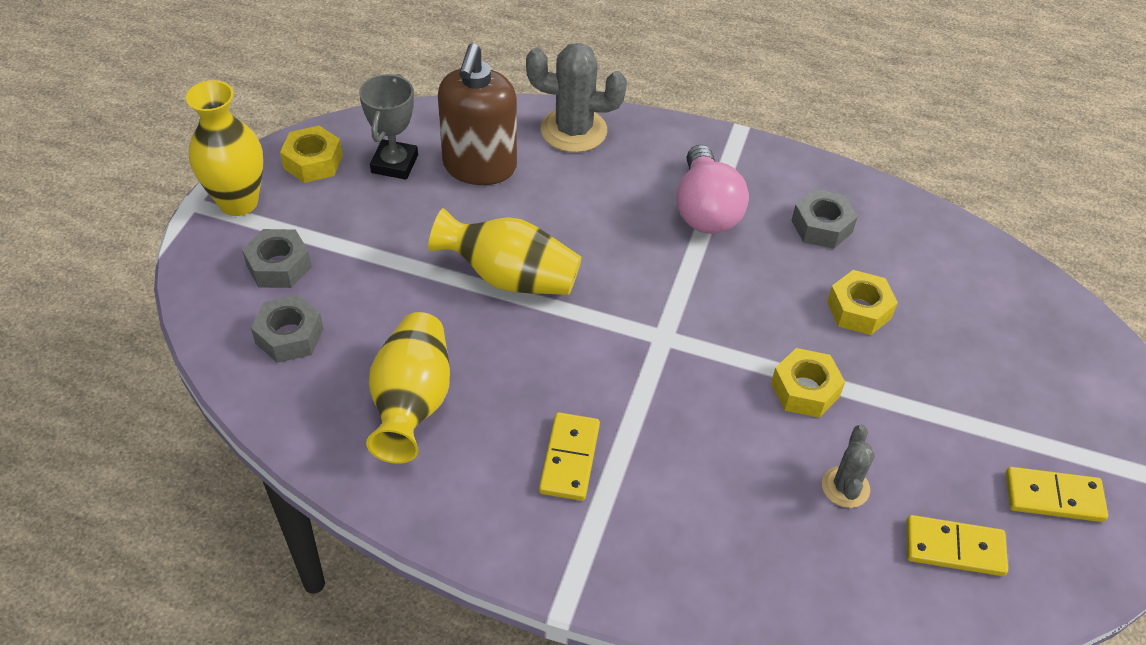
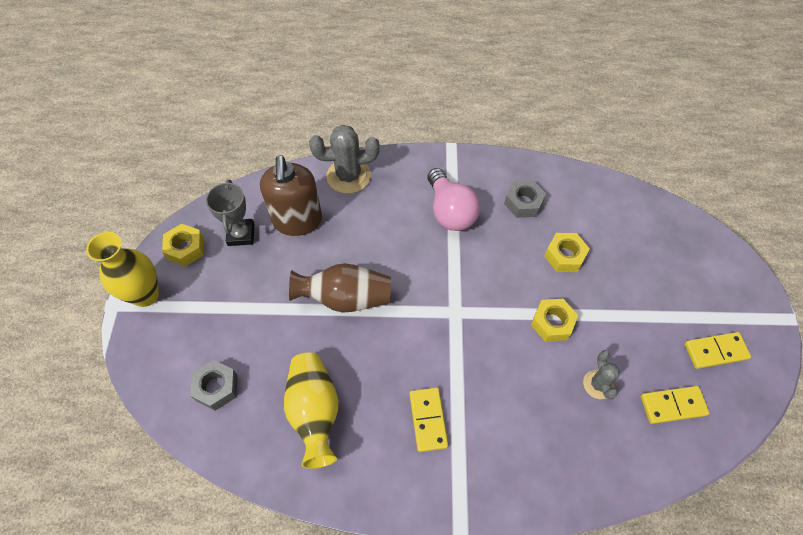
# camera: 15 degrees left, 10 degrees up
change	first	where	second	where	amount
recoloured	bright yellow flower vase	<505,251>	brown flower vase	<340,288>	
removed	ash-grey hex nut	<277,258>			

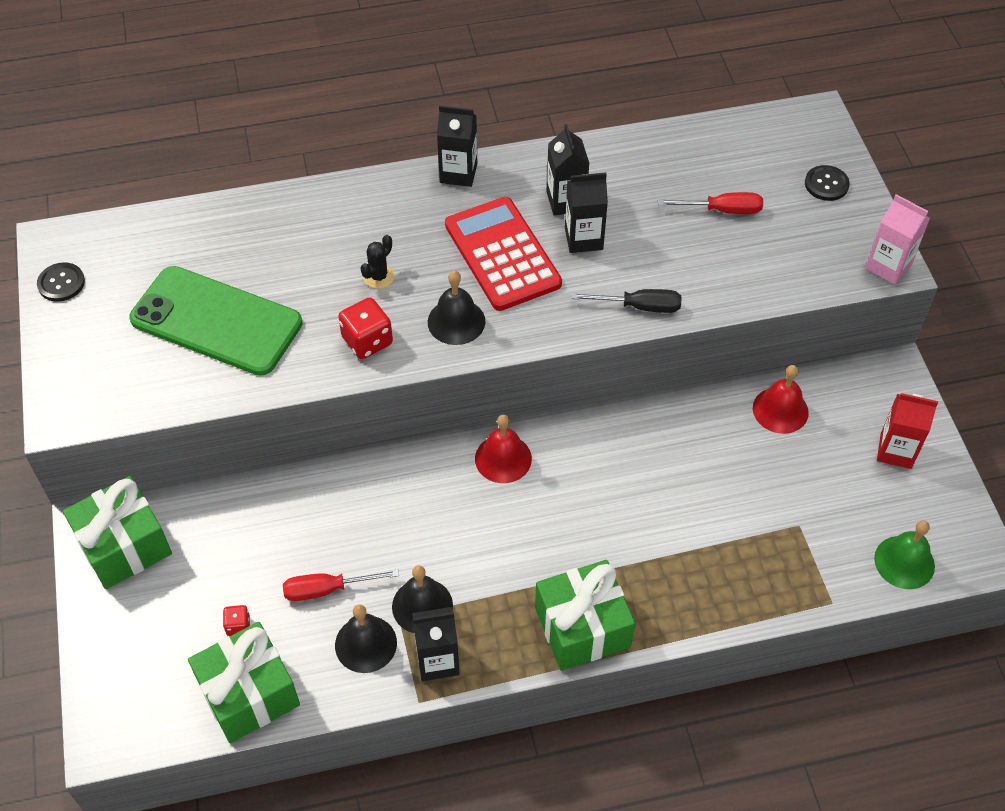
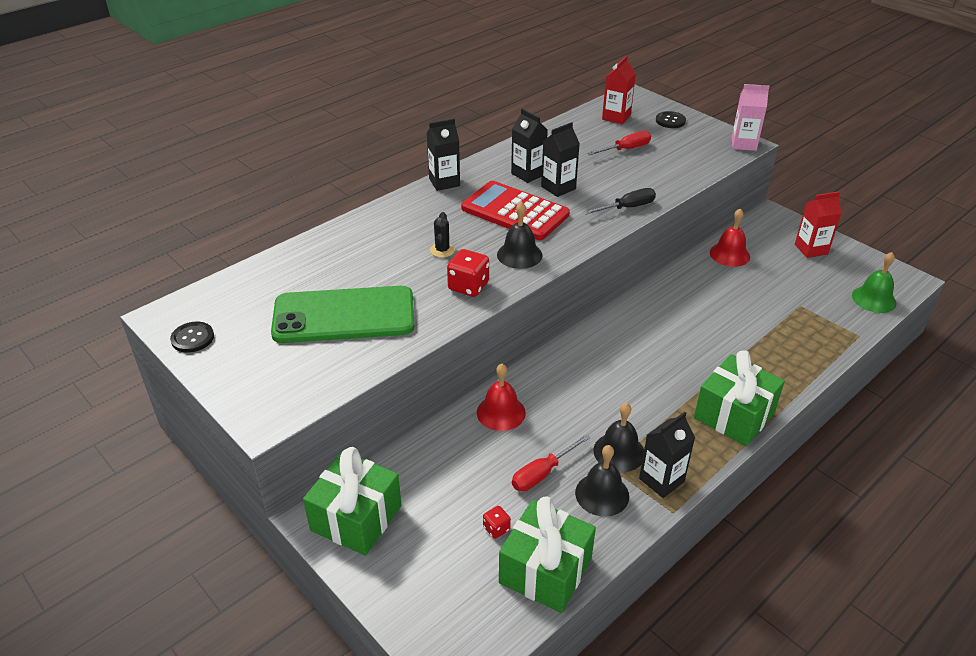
# camera: 30 degrees left, 15 degrees down
change	first	where	second	where	amount
moved	scarlet school bell	<503,448>		<501,397>	
added			scarlet juice carton	<619,90>	

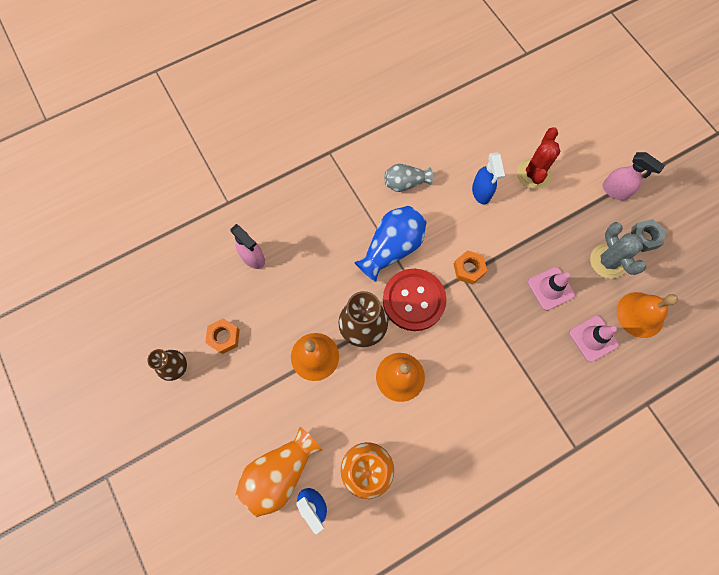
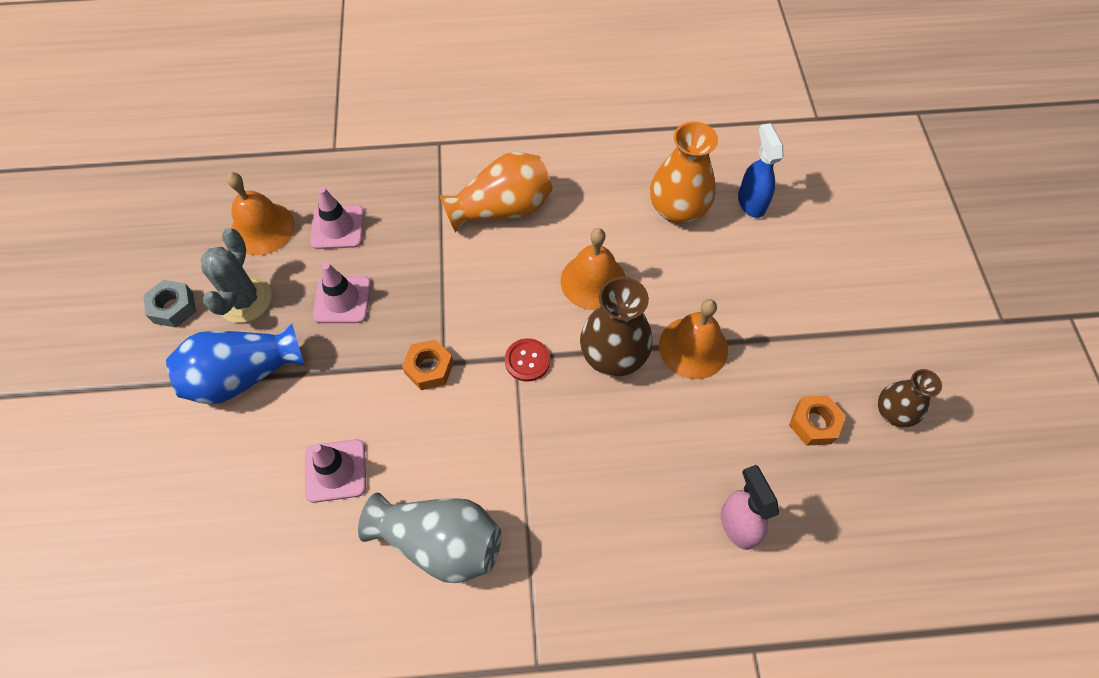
# camera: 155 degrees left, 10 degrees down
change	first	where	second	where	amount
moved	cobalt flower vase	<390,244>		<235,363>	
replaced	cobalt sprayer	<488,178>	pink traffic cone	<335,471>	
resized	ash-grey flower vase	<408,178>		<430,537>	x1.61
moved	bright orange flower vase	<279,472>		<496,192>	
resized	scarlet shirt button	<415,300>		<527,360>	x0.49
removed	scarlet cactus	<538,158>			
removed	pink sprayer	<633,176>			

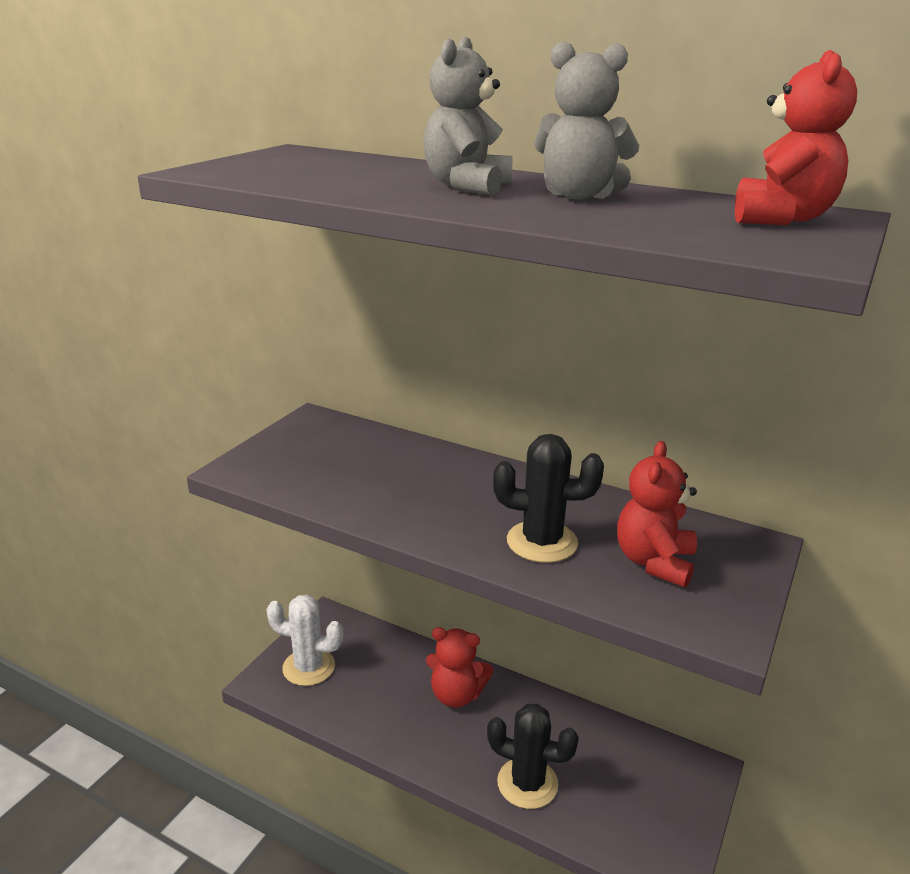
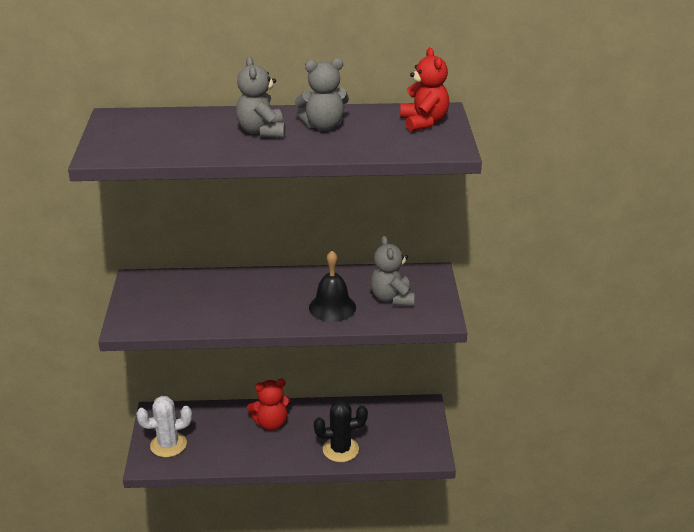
# camera: 30 degrees left, 5 degrees up
change	first	where	second	where	amount
replaced	ebony cactus	<548,498>	ebony school bell	<332,286>	
recoloured	scarlet stuffed bear	<657,514>	ash-grey stuffed bear	<392,271>	

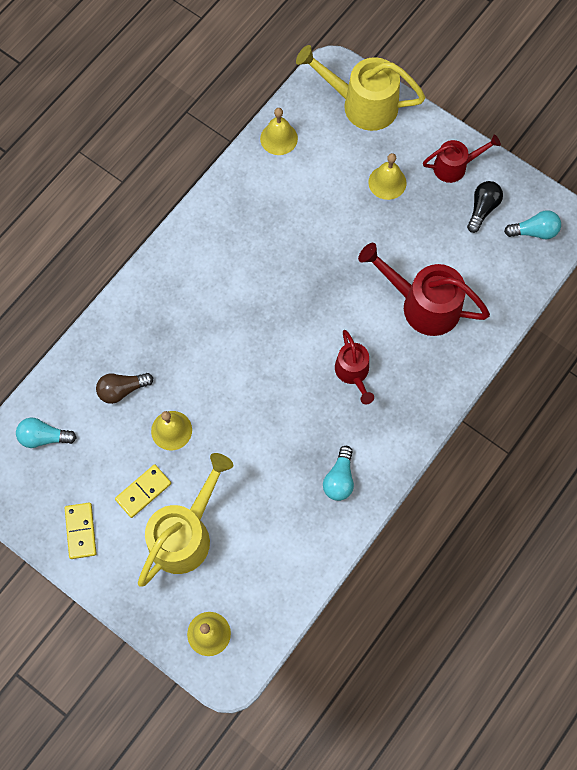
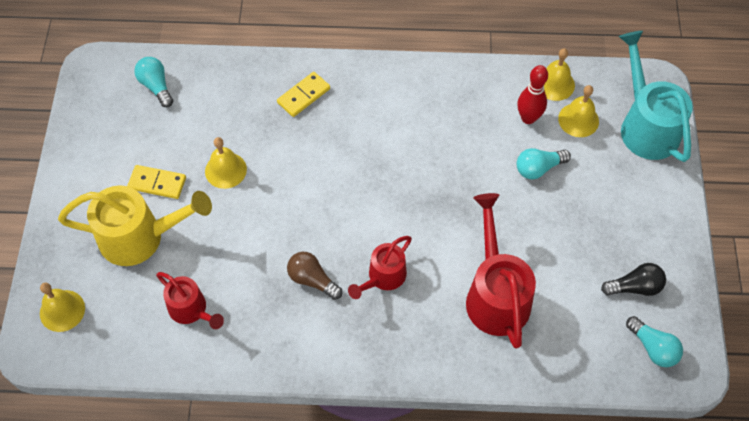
# camera: 55 degrees right, 10 degrees down
change	first	where	second	where	amount
moved	scarlet watering pot	<462,158>		<190,300>	
moved	bright yellow domino piece	<81,531>		<303,94>	
moved	brown bulb	<124,388>		<314,276>	
added			scarlet tenpin	<532,94>	
moved	aqua bulb	<338,473>		<544,163>	
moved	bright yellow school bell	<387,176>		<578,111>	
recoloured	bright yellow watering pot	<360,88>	aqua watering pot	<656,96>	

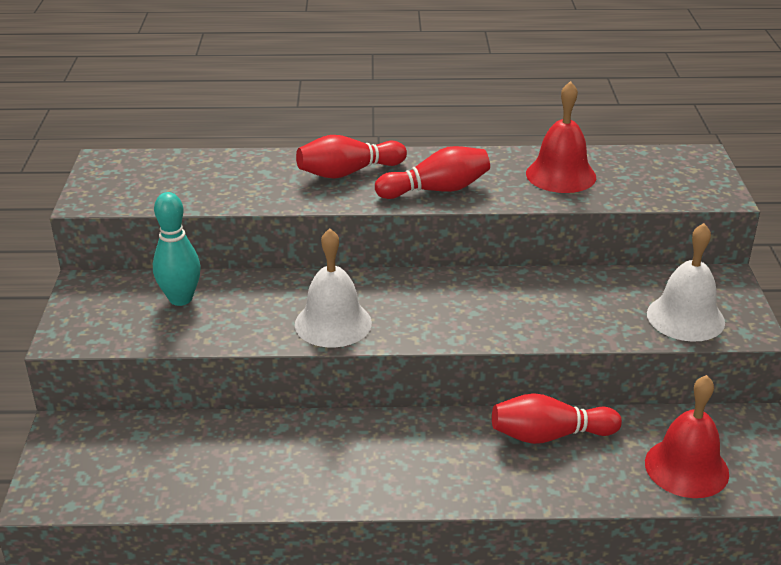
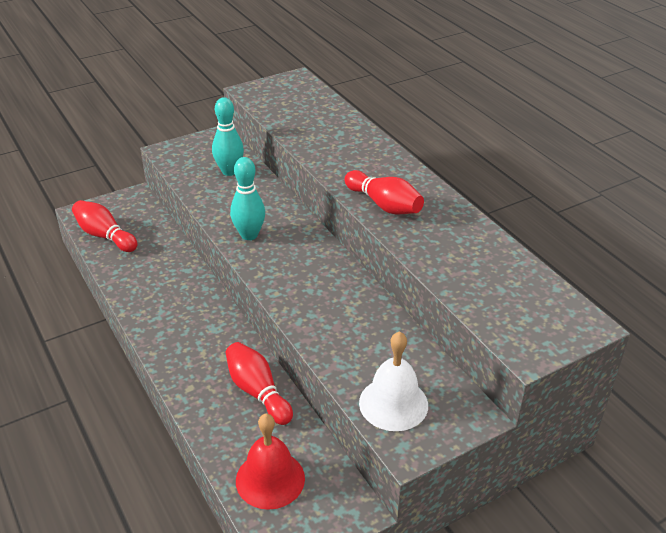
# camera: 60 degrees right, 5 degrees up
change	first	where	second	where	amount
moved	scarlet tenpin	<351,157>		<105,226>	
replaced	snow-white school bell	<333,288>	aqua tenpin	<247,198>	
removed	scarlet school bell	<561,137>			

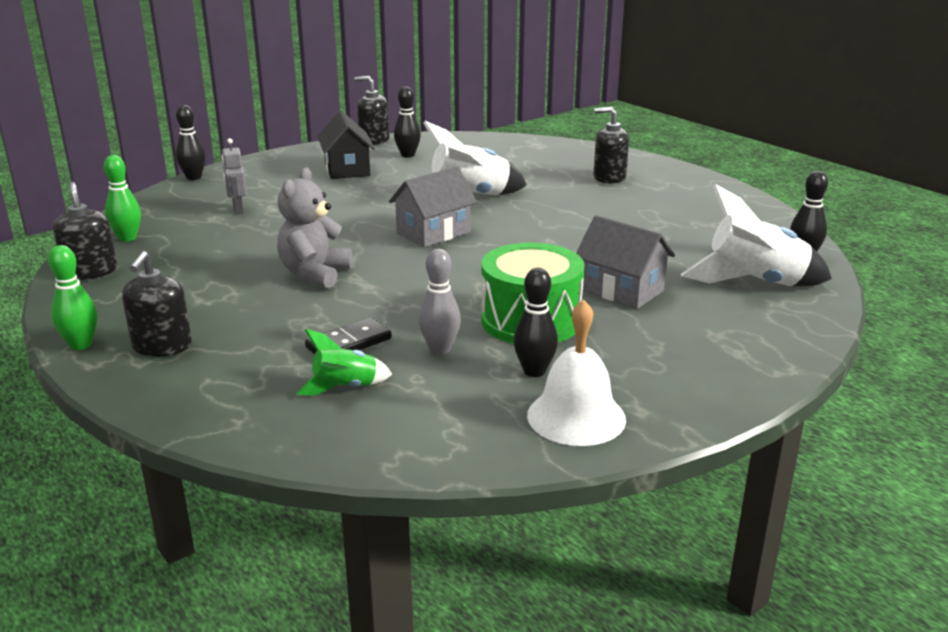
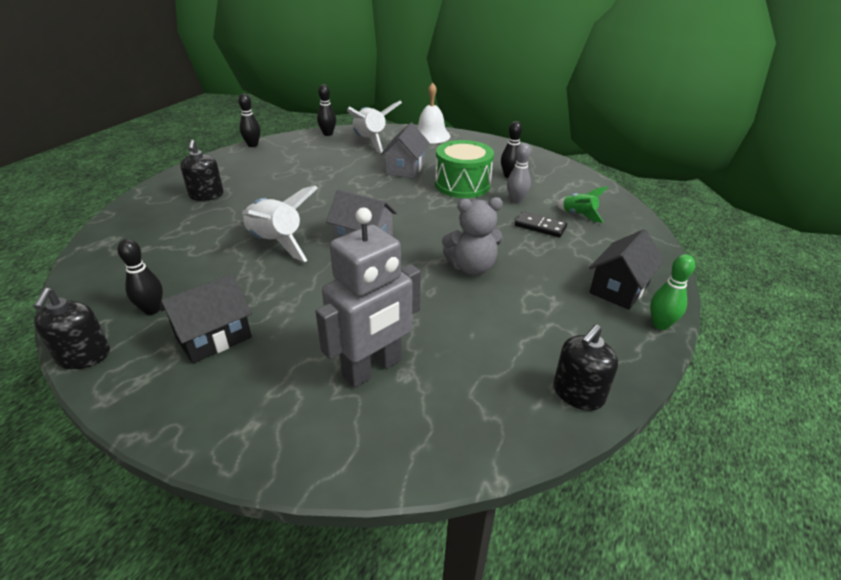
# camera: 115 degrees left, 10 degrees up
change	first	where	second	where	amount
moved	ebony tenpin	<191,142>		<249,120>	
resized	ash-grey toy robot	<234,176>		<368,298>	x2.15
moved	snow-white school bell	<576,372>		<433,113>	
replaced	ebony soap dispenser	<157,304>	ebony toy house	<626,269>	
removed	emerald tenpin	<122,198>			

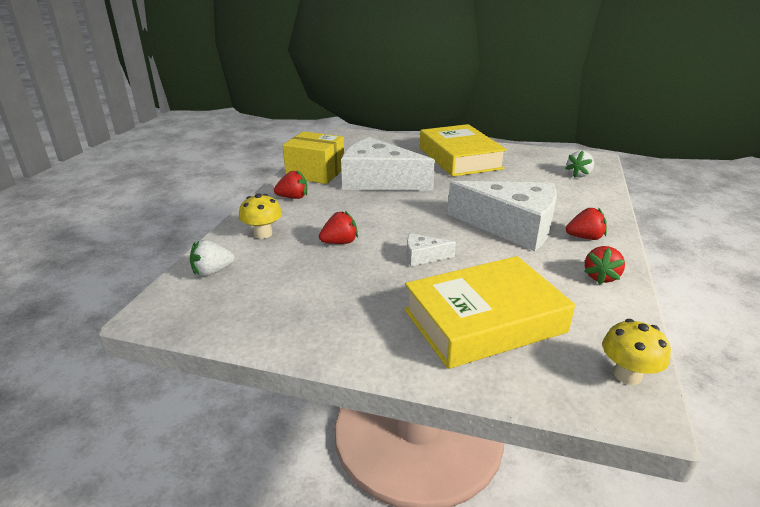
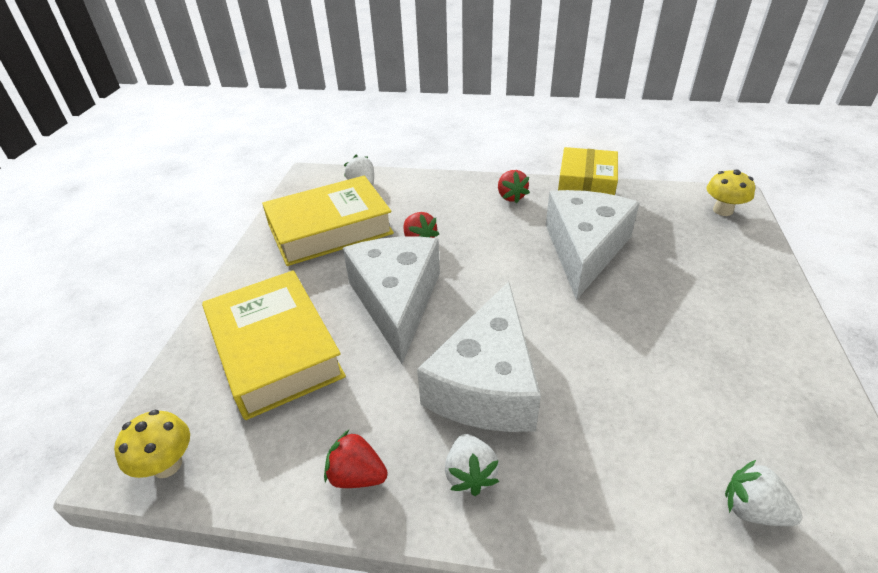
# camera: 85 degrees right, 10 degrees up
change	first	where	second	where	amount
moved	bright yellow hardback	<463,150>		<328,221>	
resized	snow-white cheese	<431,249>		<391,300>	x2.37
recoloured	scarlet toy strawberry	<586,223>	snow-white toy strawberry	<472,465>	
moved	bright yellow mushroom	<260,216>		<731,192>	

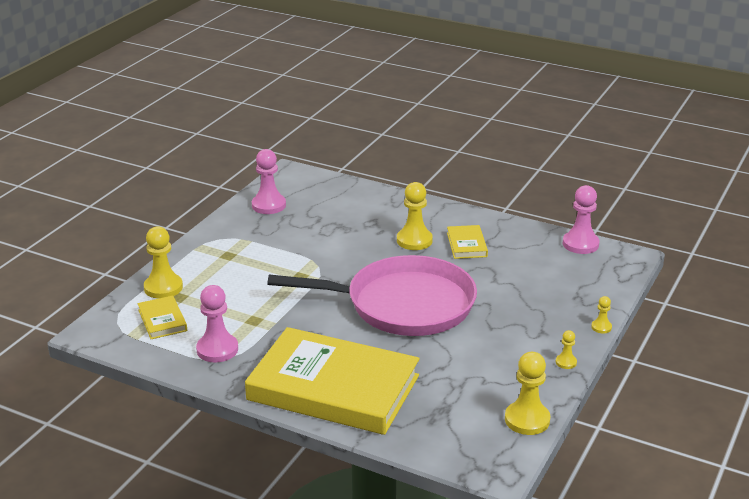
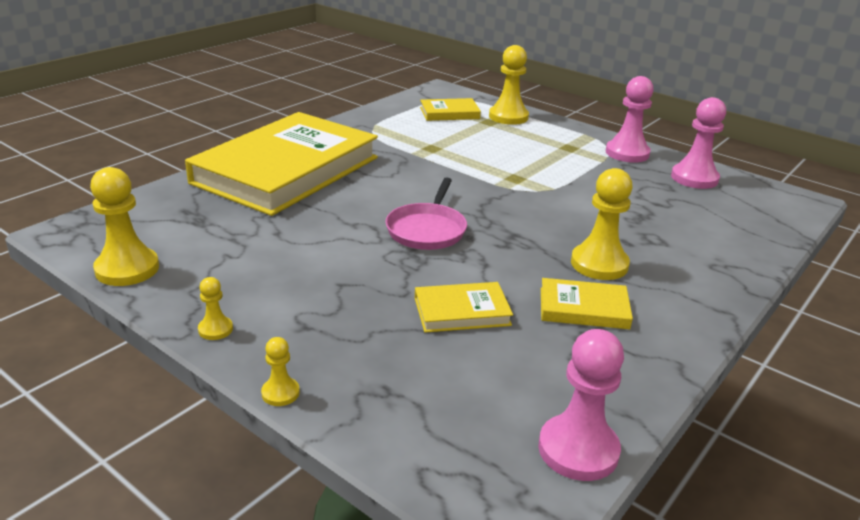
# camera: 100 degrees right, 0 degrees up
change	first	where	second	where	amount
resized	pink pan	<372,295>		<426,213>	x0.46
added			bright yellow hardback	<464,307>	
moved	pink game pawn	<217,323>		<630,119>	

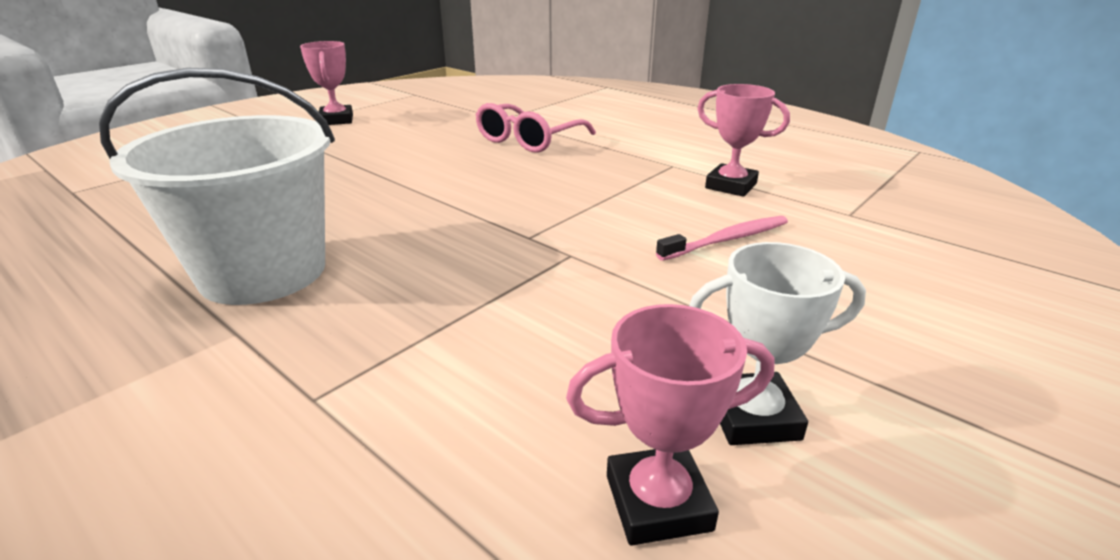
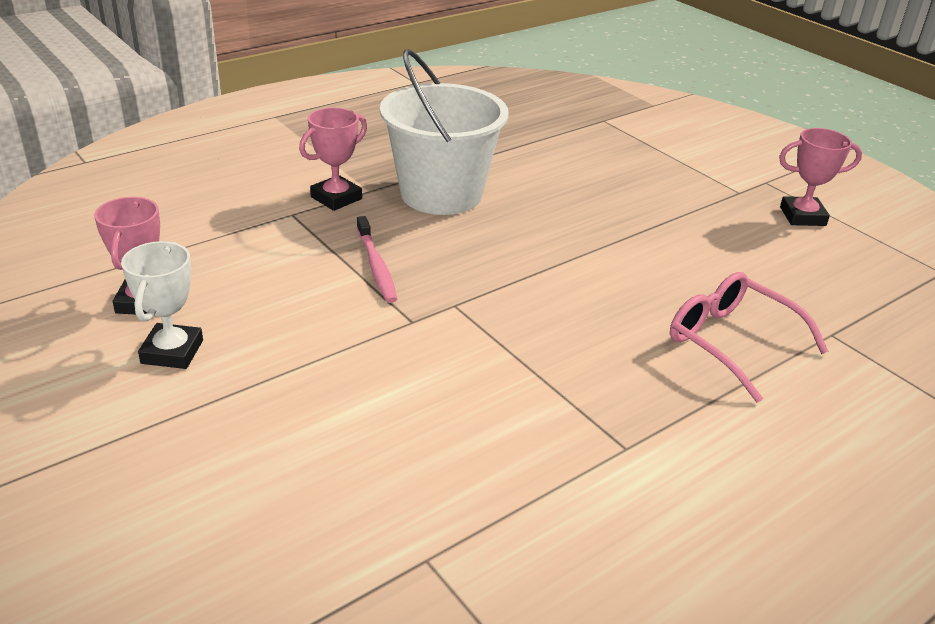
# camera: 100 degrees right, 5 degrees up
change	first	where	second	where	amount
moved	pink award cup	<743,140>		<333,159>	
moved	pink toothbrush	<722,238>		<377,259>	

